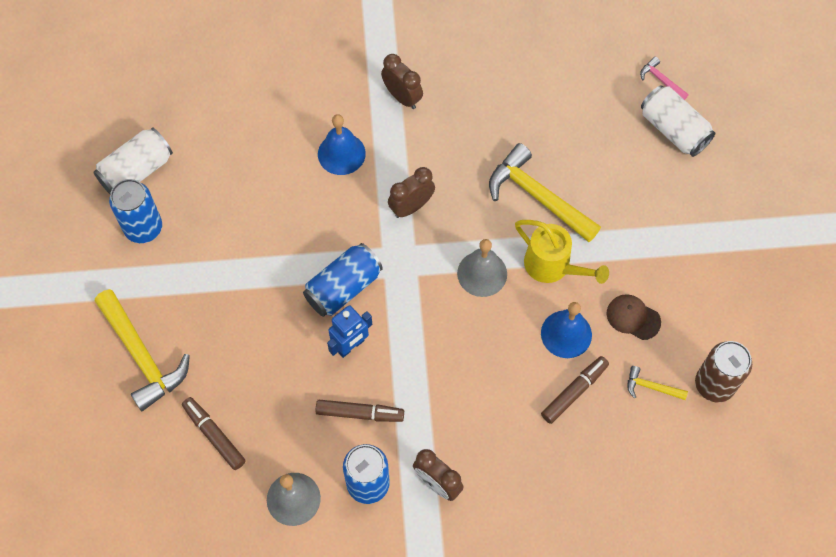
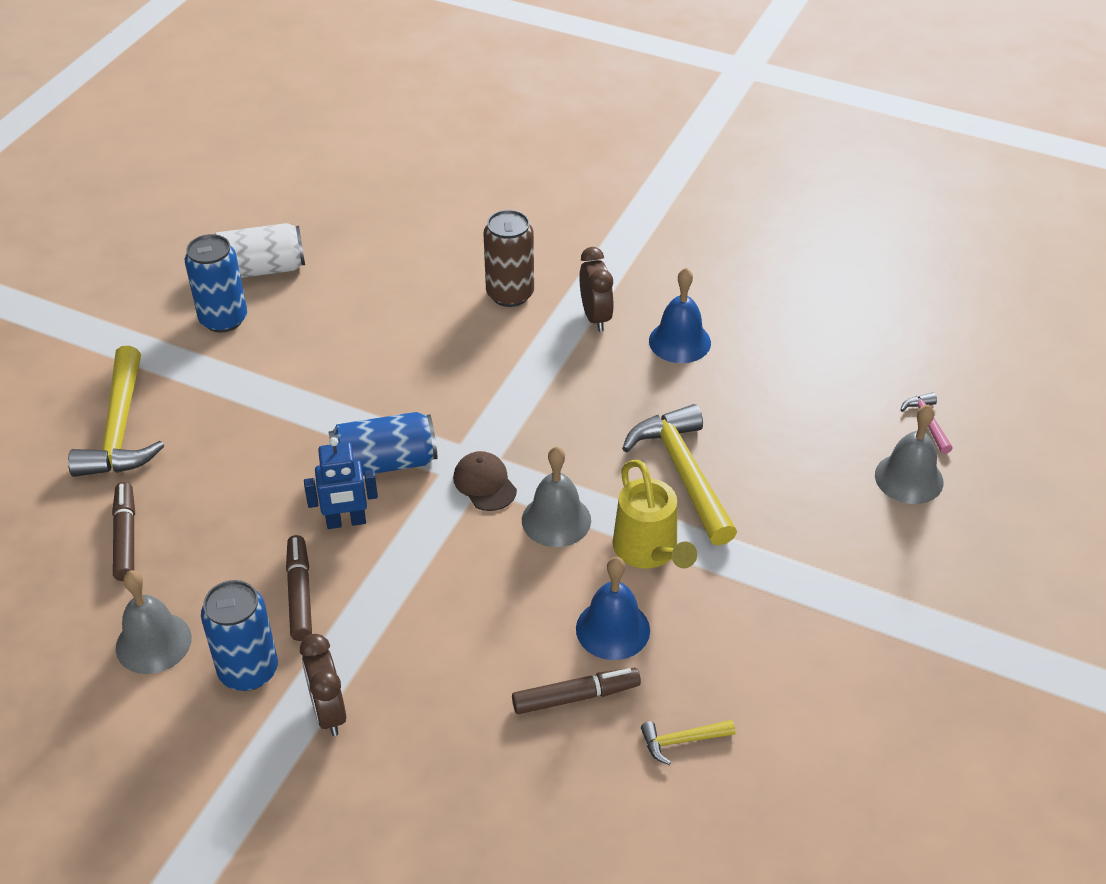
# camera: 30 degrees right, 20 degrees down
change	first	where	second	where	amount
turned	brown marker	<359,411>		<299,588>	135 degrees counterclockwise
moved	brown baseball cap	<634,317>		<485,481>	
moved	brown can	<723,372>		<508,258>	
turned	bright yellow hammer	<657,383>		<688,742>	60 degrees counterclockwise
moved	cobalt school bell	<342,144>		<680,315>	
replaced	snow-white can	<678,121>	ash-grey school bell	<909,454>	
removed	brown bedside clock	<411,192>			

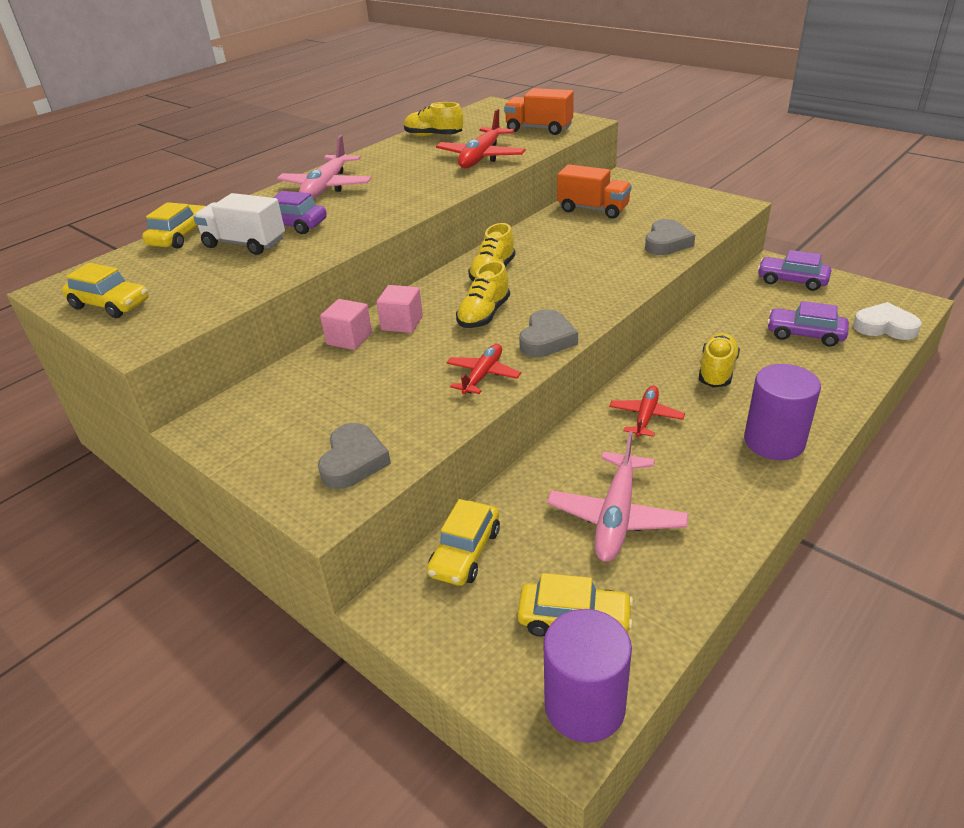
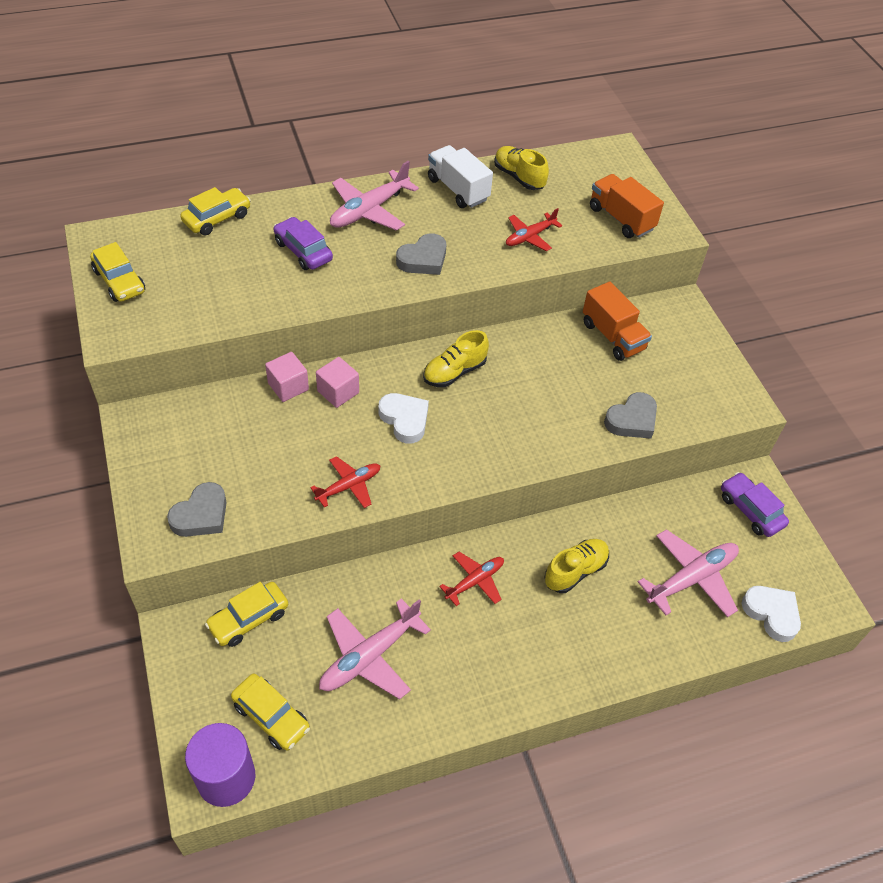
# camera: 25 degrees right, 15 degrees up
change	first	where	second	where	amount
replaced	bright yellow sneaker	<483,294>	snow-white heart	<404,418>	
moved	ash-grey heart	<548,333>		<421,254>	
moved	snow-white toy truck	<239,224>		<460,176>	
resized	scarlet plane	<481,138>		<534,229>	x0.62
replaced	purple toy car	<808,324>	pink plane	<688,573>	
removed	purple cylinder shape	<782,412>			

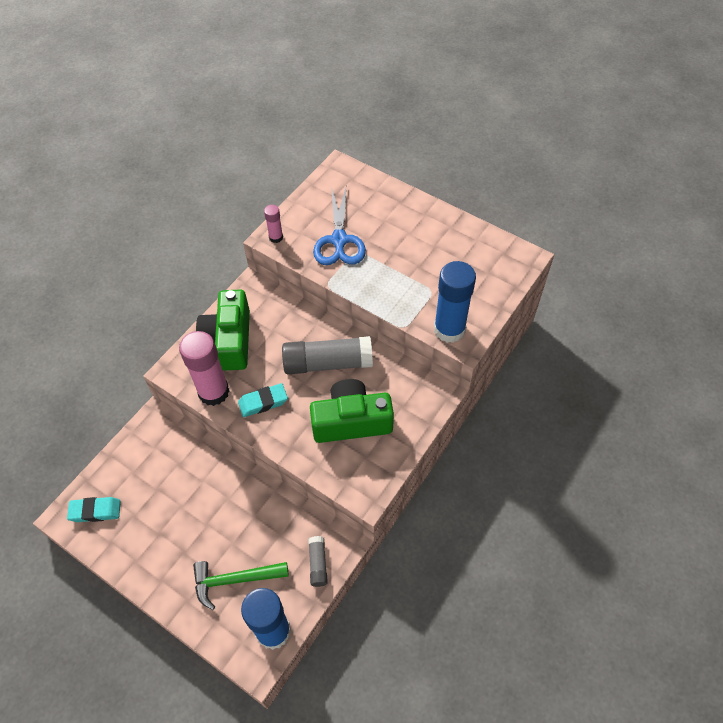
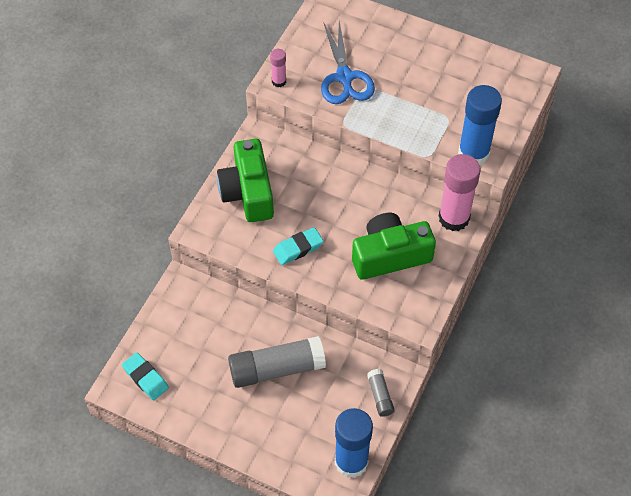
# camera: 10 degrees left, 0 degrees up
change	first	where	second	where	amount
turned	aqua gum eraser	<94,509>		<145,376>	60 degrees clockwise
moved	ash-grey glue	<327,355>		<277,362>	
moved	pink glue	<204,368>		<460,192>	
removed	emerald hammer	<241,585>			

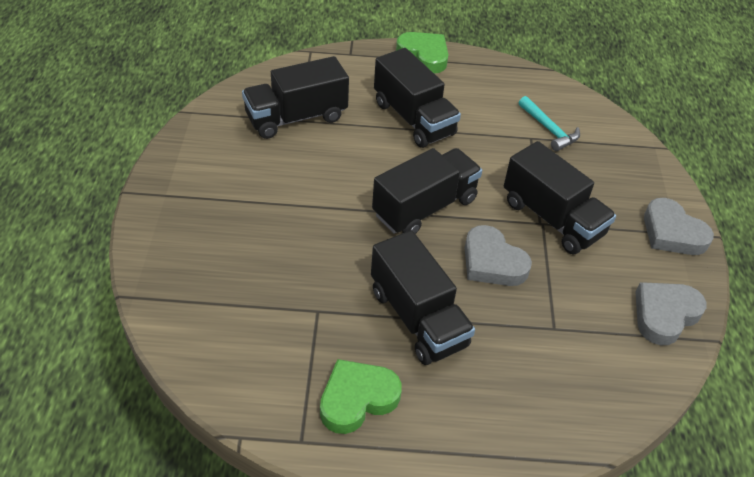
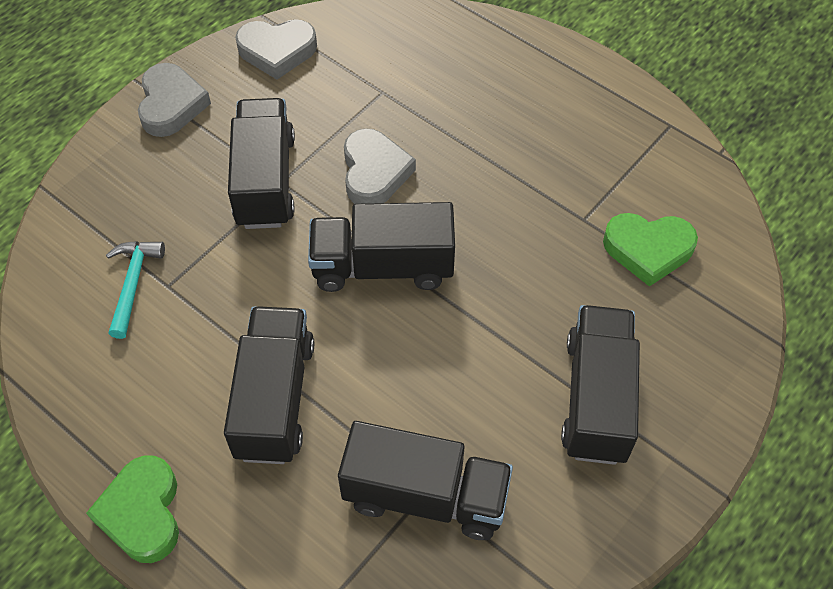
# camera: 140 degrees left, 10 degrees up
change	first	where	second	where	amount
moved	ebony toy truck	<423,297>		<600,385>	
moved	emerald heart	<361,396>		<650,250>	

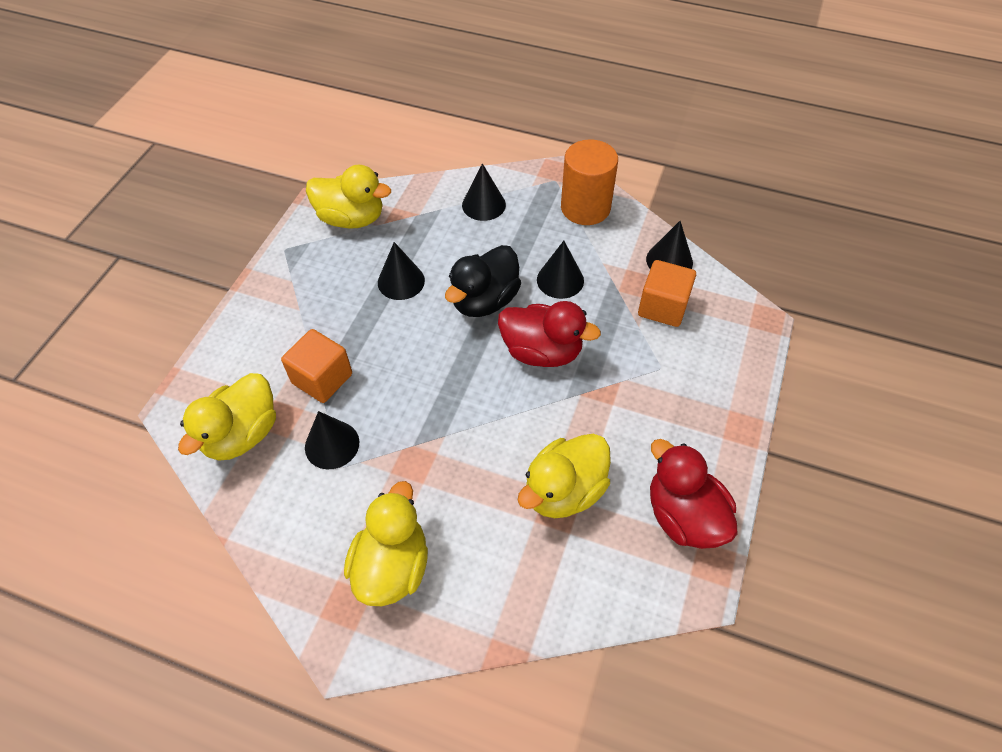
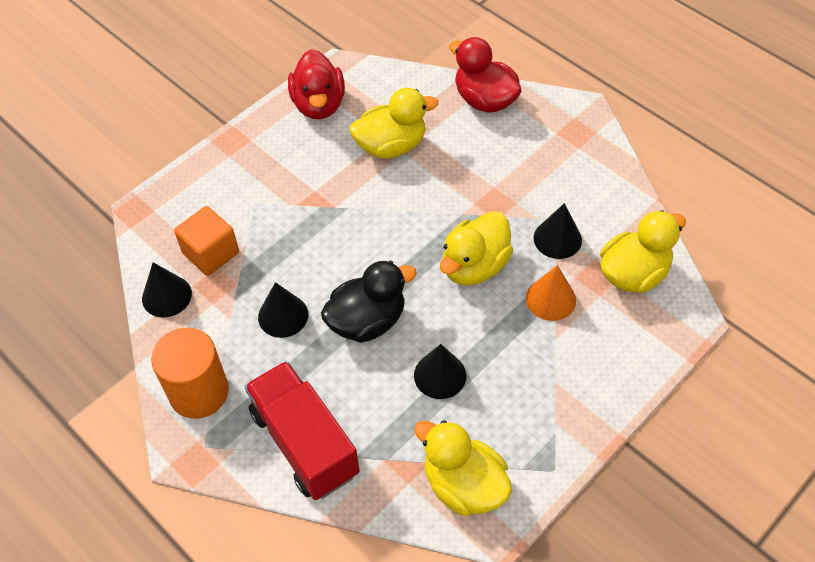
# camera: 155 degrees left, 0 degrees up
change	first	where	second	where	amount
replaced	ebony cone	<484,192>	scarlet toy truck	<302,430>	
moved	bright yellow rubber duck	<386,543>		<476,248>	
moved	scarlet rubber duck	<549,334>		<485,75>	
replaced	bright orange block	<316,366>	bright orange cone	<551,293>	

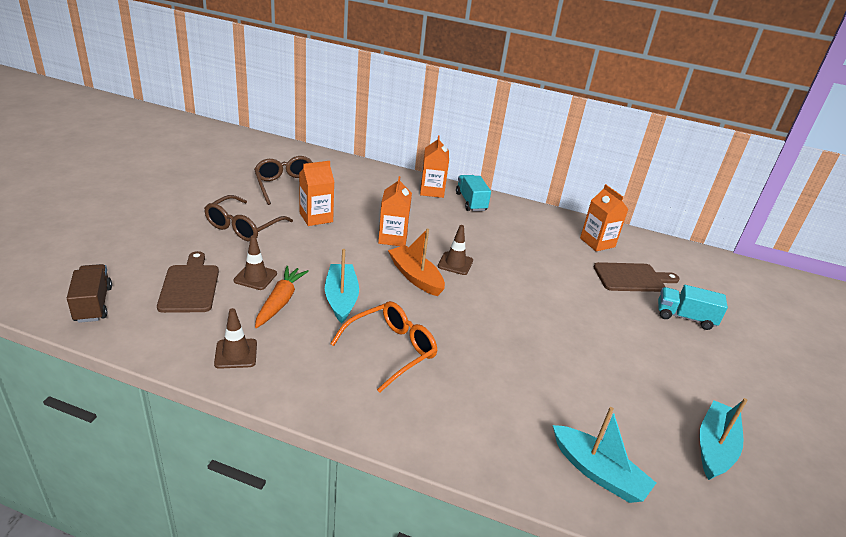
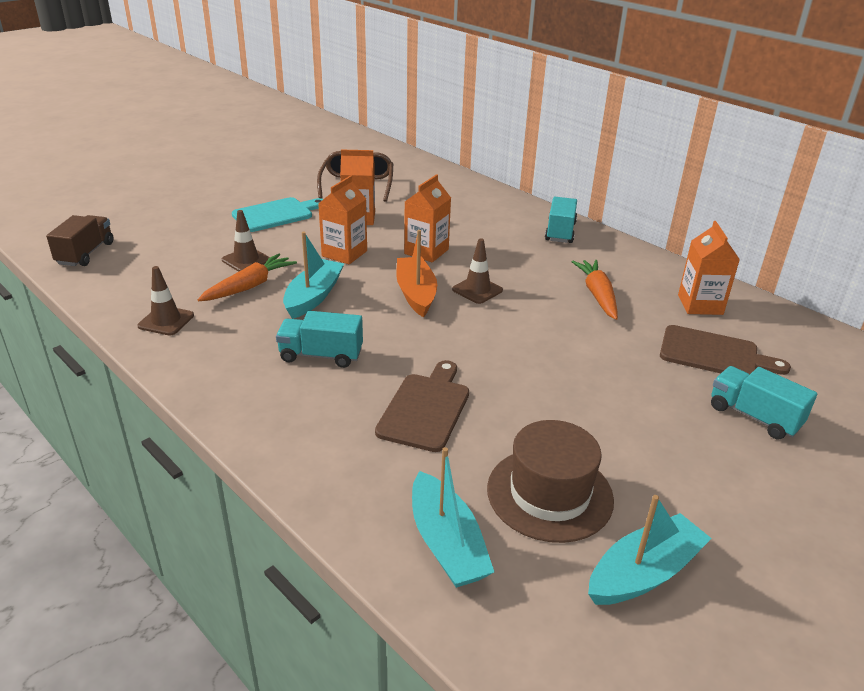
# camera: 30 degrees right, 0 degrees up
change	first	where	second	where	amount
replaced	brown spectacles	<248,218>	aqua bread board	<277,214>	
replaced	bright orange spectacles	<384,347>	aqua toy truck	<319,339>	
moved	bright orange juice carton	<434,166>		<342,219>	
moved	brown bread board	<188,282>		<422,406>	
added			brown tall hat	<550,481>	
added			bright orange root vegetable	<595,290>	

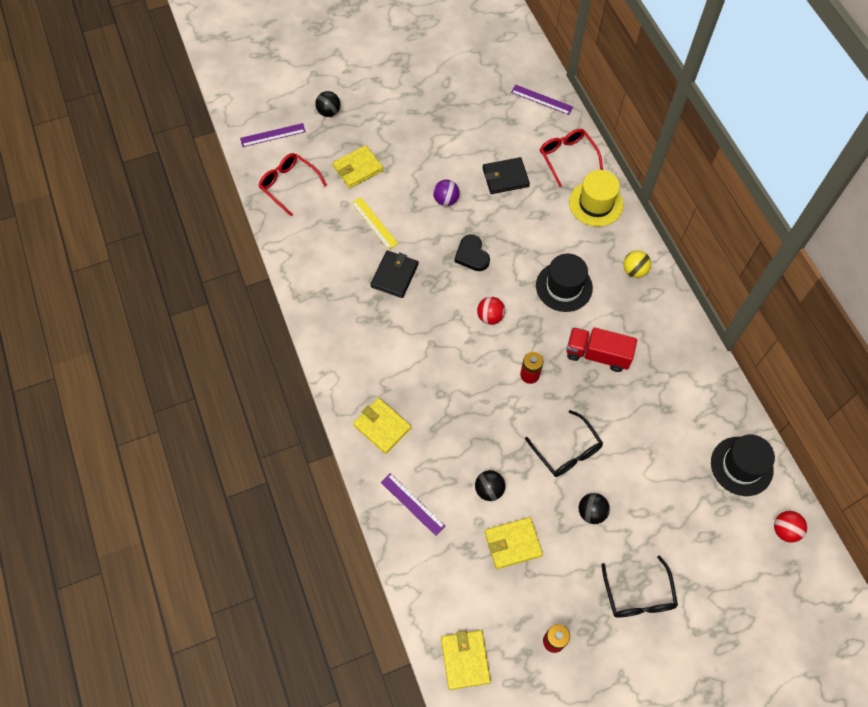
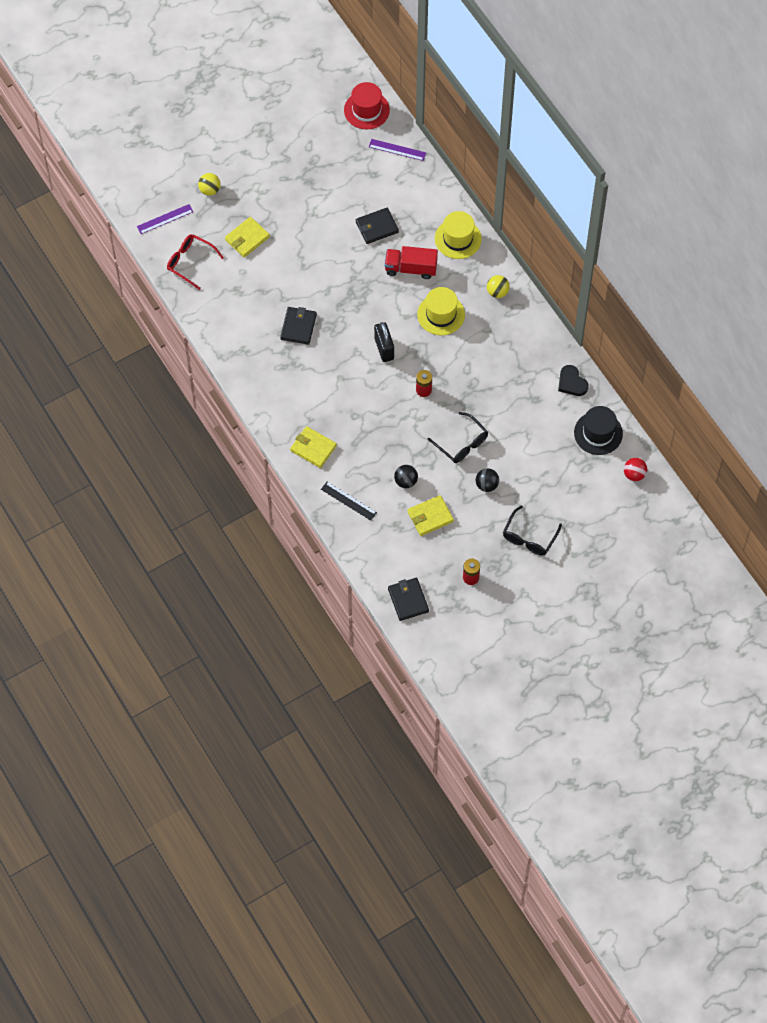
# camera: 10 degrees left, 0 degrees up
change	first	where	second	where	amount
recoloured	ebony play ball	<328,104>	bright yellow play ball	<209,184>	
recoloured	purple straightedge	<413,504>	ebony straightedge	<349,501>	
added			scarlet tall hat	<367,105>	
replaced	scarlet play ball	<491,311>	ebony padlock	<384,342>	
moved	scarlet toy truck	<601,349>		<411,262>	
recoloured	bright yellow billfold	<466,660>	ebony billfold	<408,599>	
recoloured	ebony tall hat	<564,283>	bright yellow tall hat	<441,311>	
turned	ebony spectacles	<639,586>		<532,530>	45 degrees clockwise
moved	ebony heart	<472,252>		<573,380>	
removed	bright yellow straightedge	<374,223>			
removed	purple play ball	<446,193>			
removed	scarlet spectacles	<571,158>			

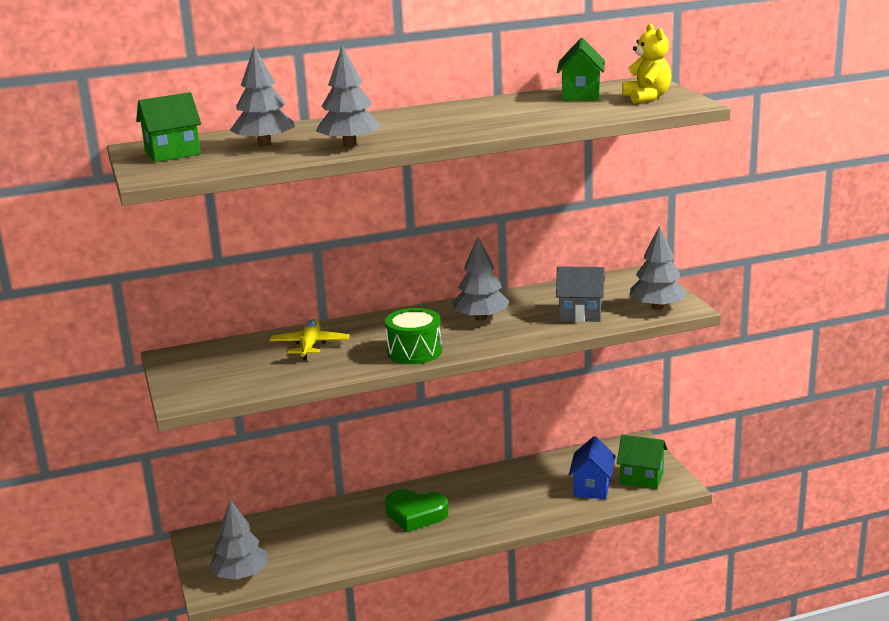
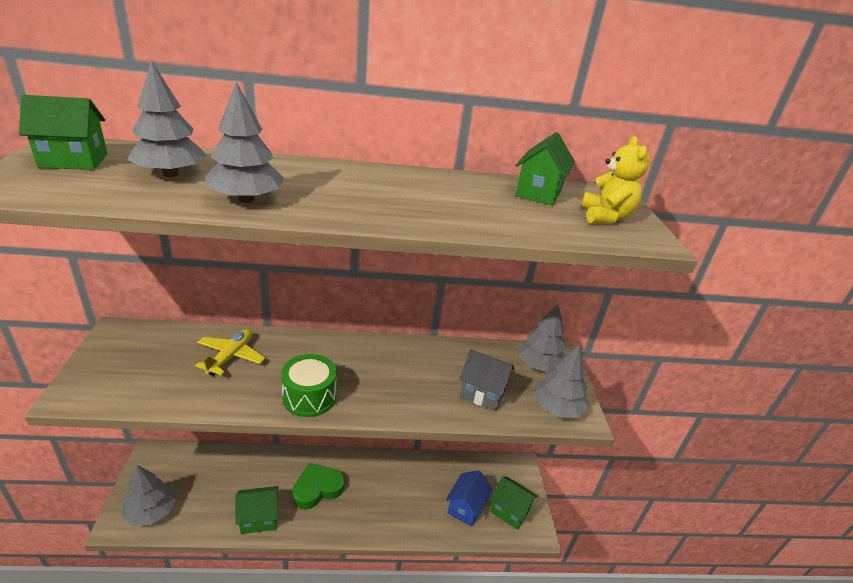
# camera: 10 degrees right, 10 degrees up
change	first	where	second	where	amount
added			emerald toy house	<257,510>	
turned	emerald heart	<416,510>		<318,486>	120 degrees clockwise
moved	ash-grey toy tree	<481,279>		<542,338>	

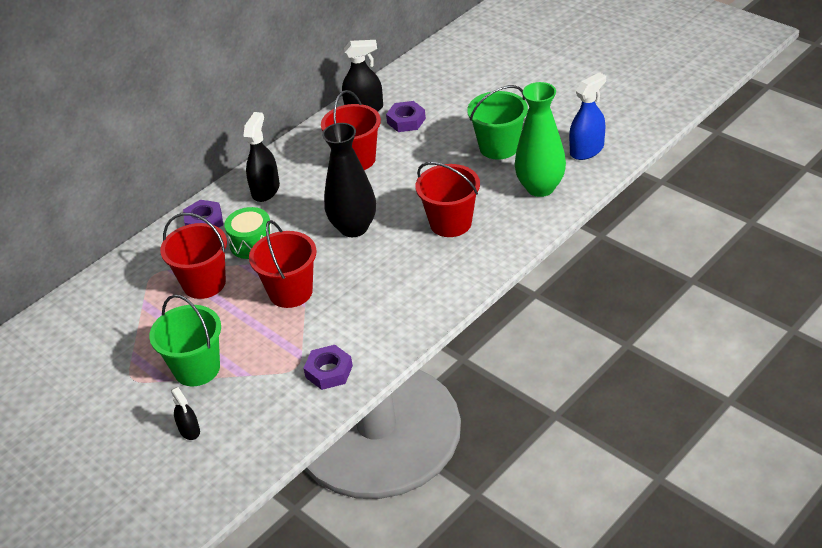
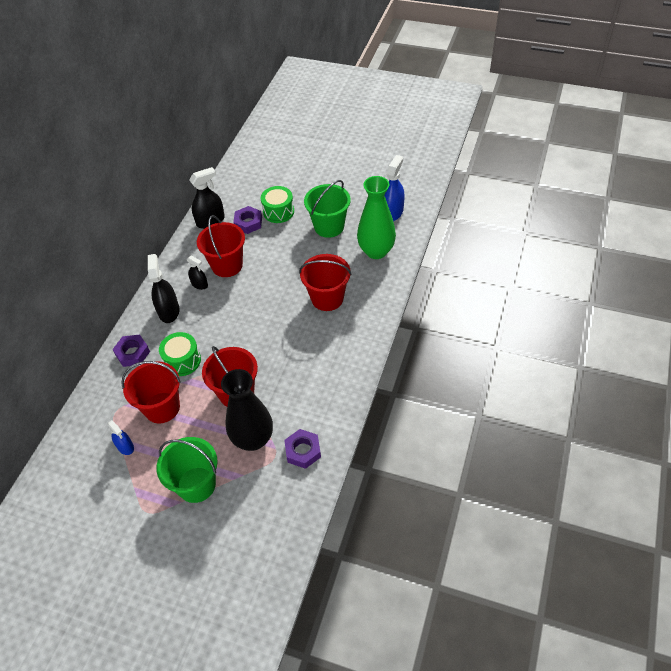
# camera: 25 degrees left, 10 degrees up
change	first	where	second	where	amount
added			cobalt sprayer	<120,437>	
moved	ebony sprayer	<185,413>		<197,273>	
moved	ebony flower vase	<349,180>		<247,410>	
added			emerald drum	<277,204>	

